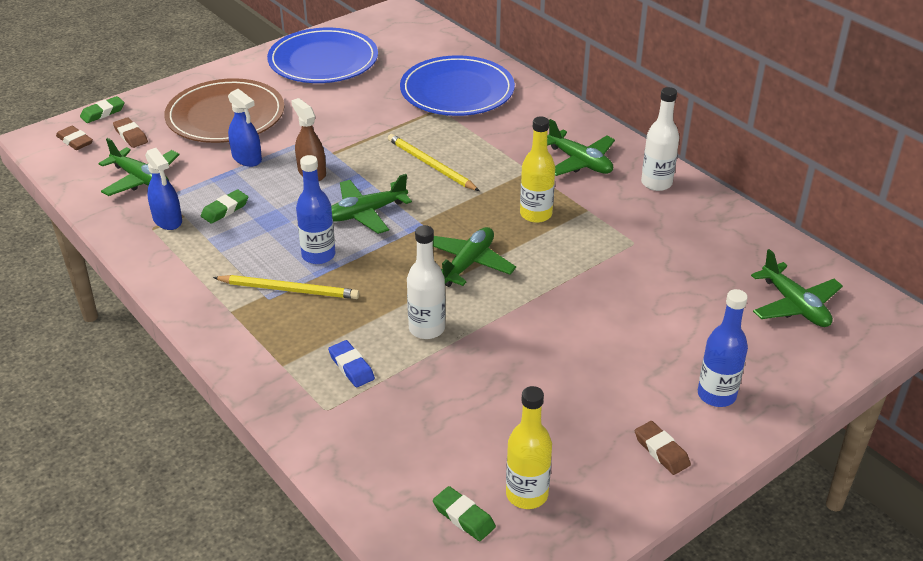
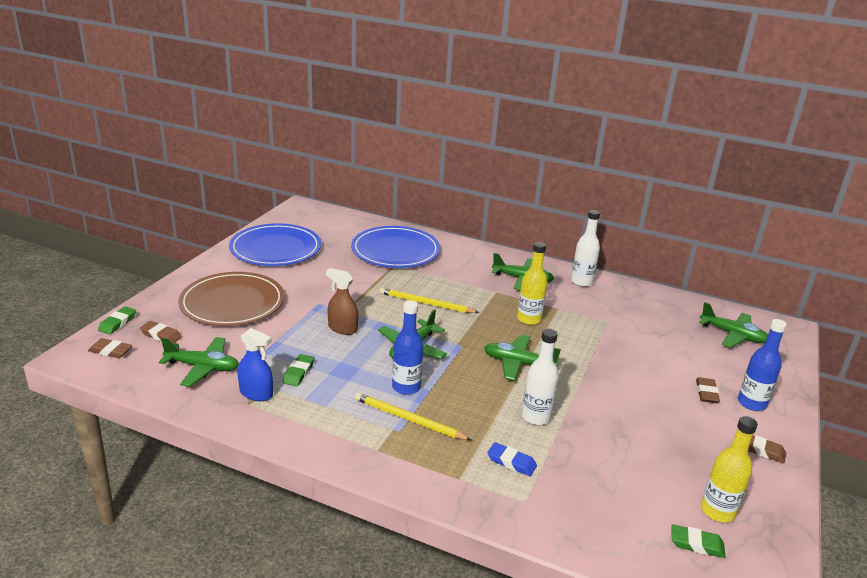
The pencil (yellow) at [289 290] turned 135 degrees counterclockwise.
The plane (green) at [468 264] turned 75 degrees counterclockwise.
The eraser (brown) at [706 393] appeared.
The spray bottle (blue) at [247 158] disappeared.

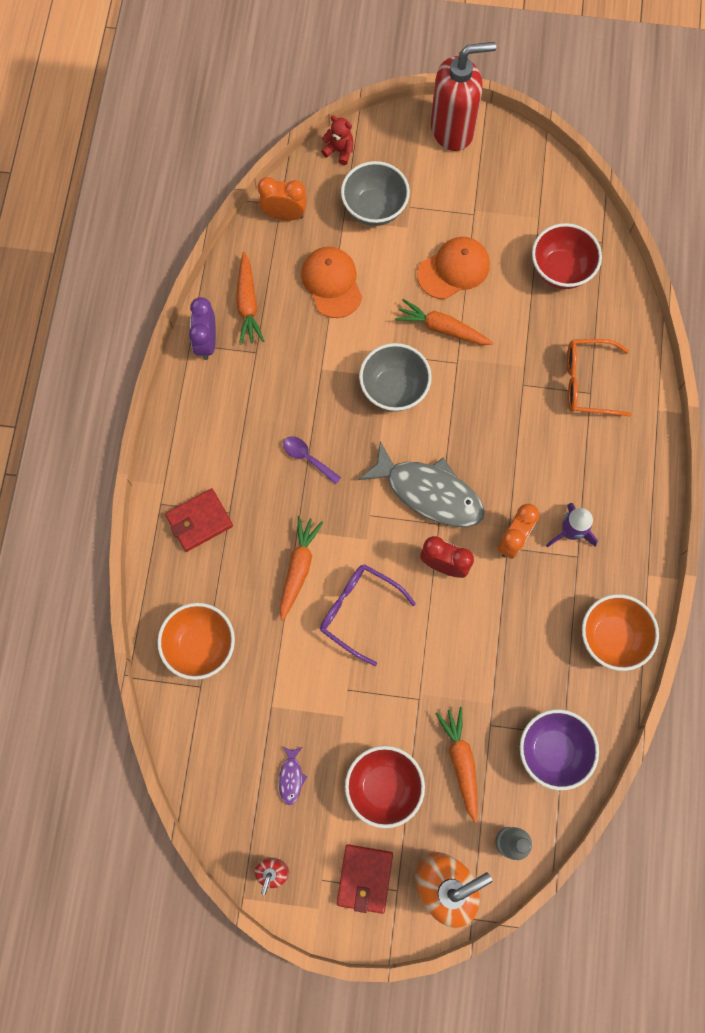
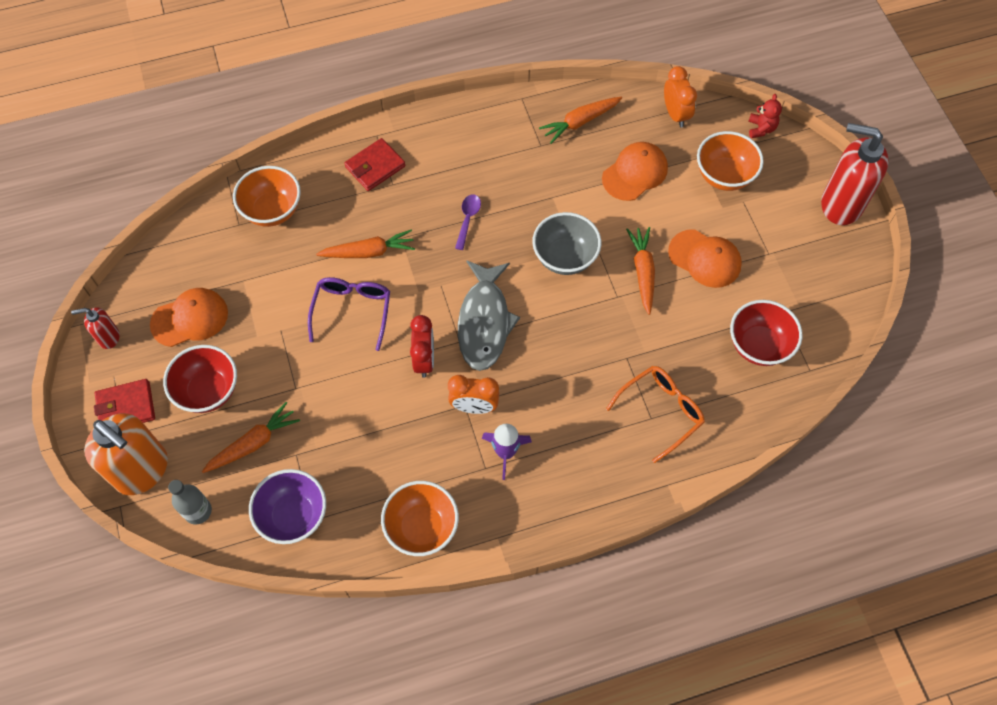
The fish (purple) at [291 777] was replaced by the cap (orange) at [190 318].
The wallet (red) at [199 521] turned 75 degrees counterclockwise.
The glasses (orange) at [588 382] turned 75 degrees clockwise.
The bowl (grey) at [374 208] became the bowl (orange) at [724 176].
The soap dispenser (red) at [453 129] turned 150 degrees clockwise.
The clock (purple) at [207 342] disappeared.

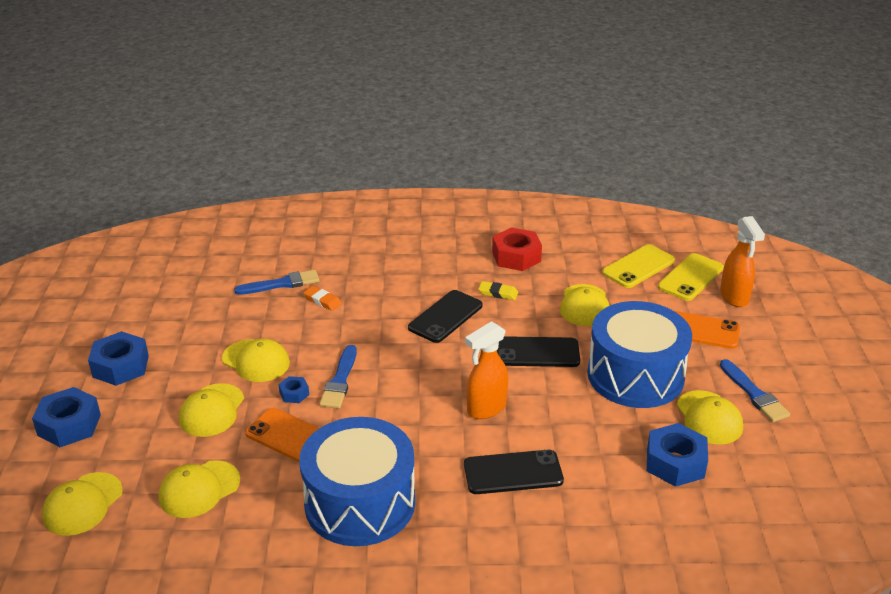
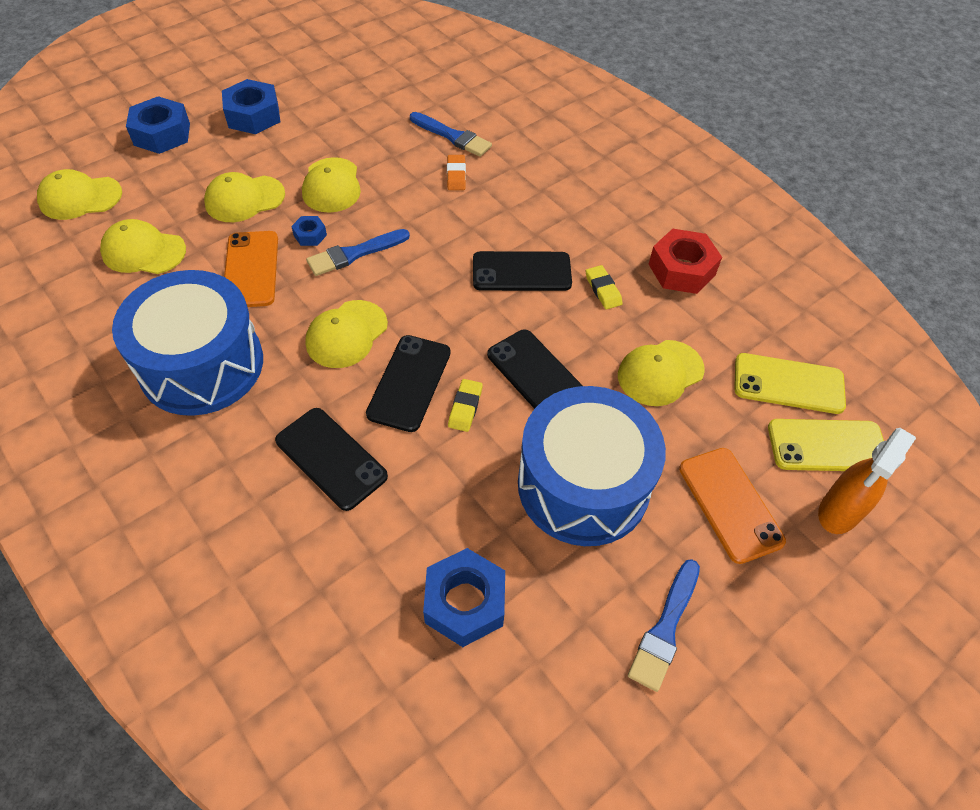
The cap (yellow) moved from [709 418] to [346 334].
The spray bottle (orange) at [486 408] was replaced by the phone (black) at [409 383].
The eraser (yellow) at [465 407] appeared.

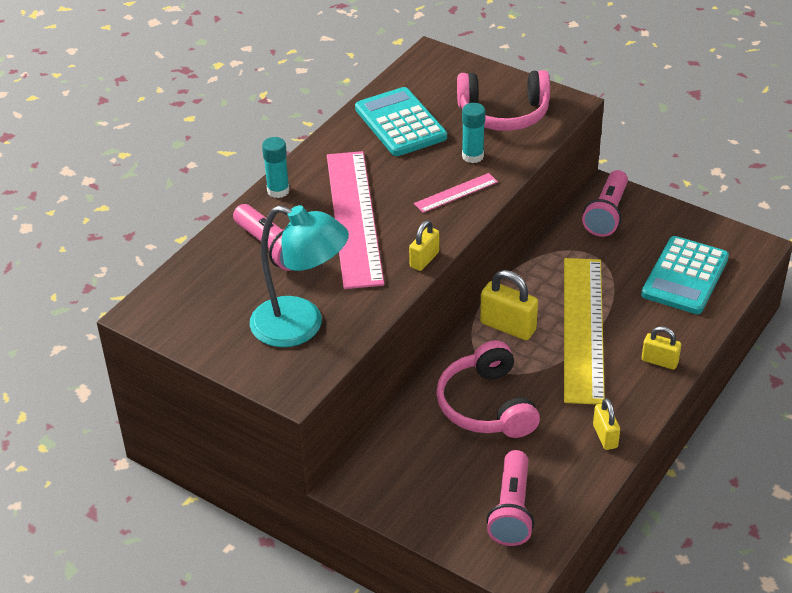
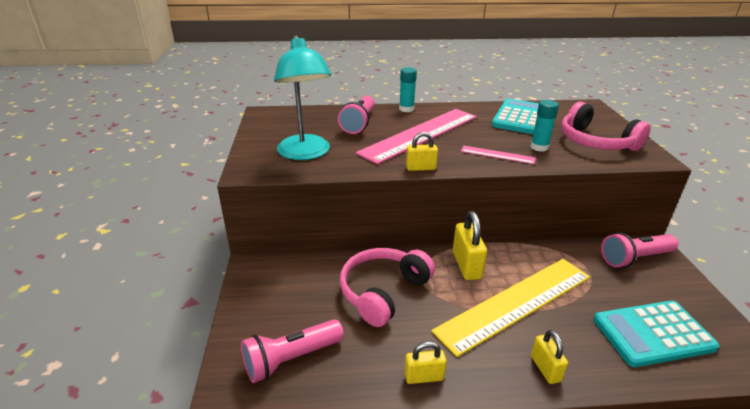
The padlock (yellow) at [605 436] turned 45 degrees clockwise.

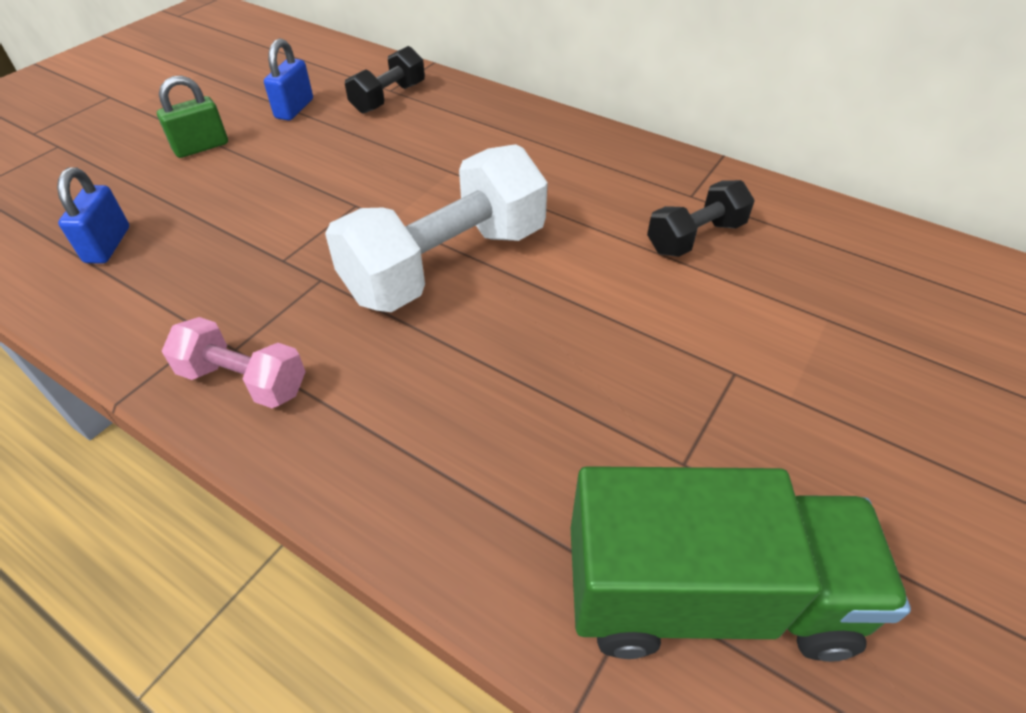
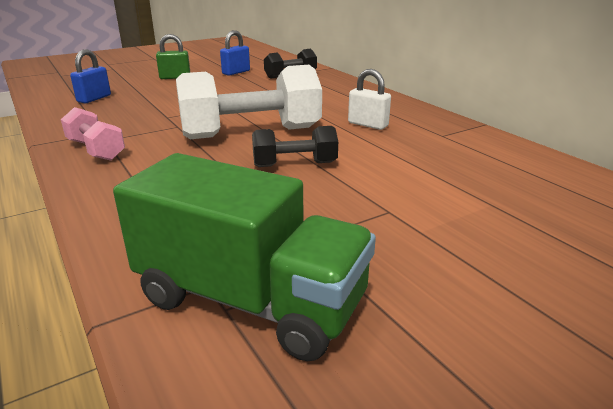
The dumbbell (black) moved from [695 237] to [294 164].
The padlock (white) at [368 124] appeared.

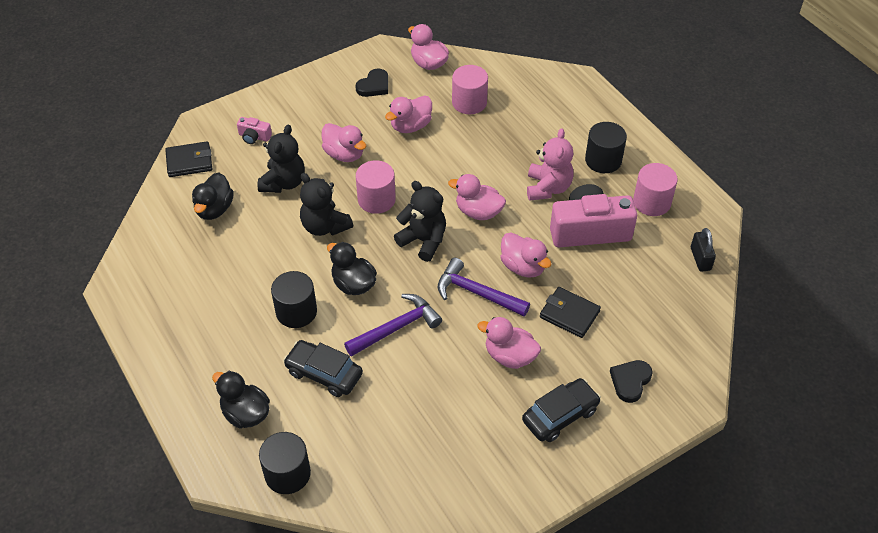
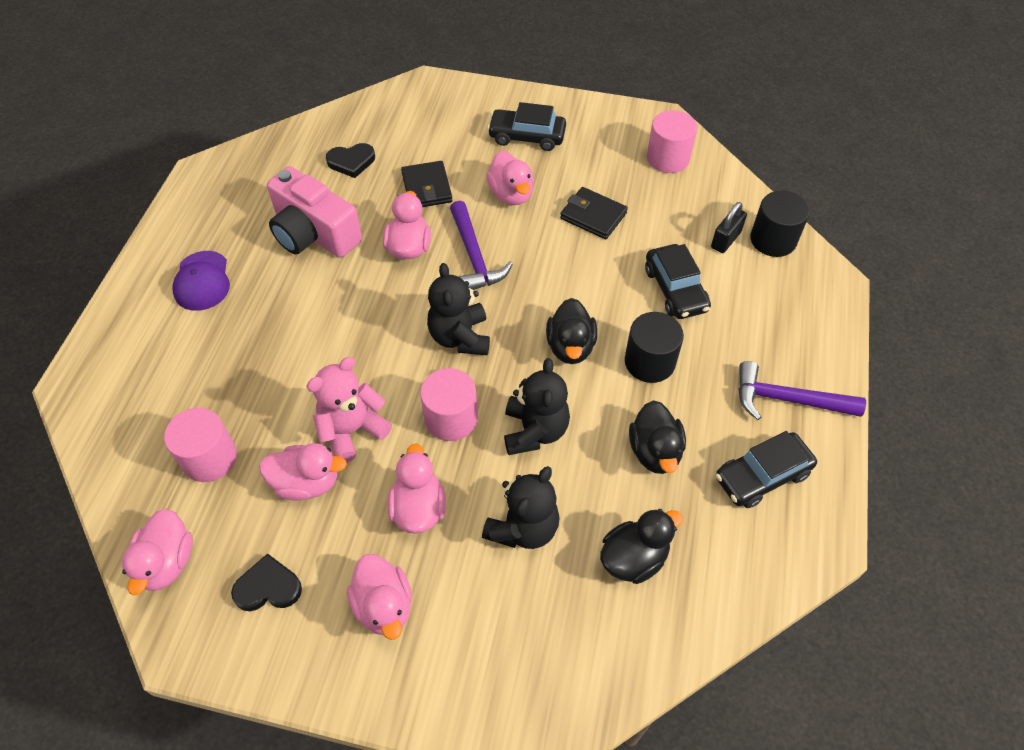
The cylinder (black) at [603 160] was replaced by the cap (purple) at [202 281].
The teddy bear (pink) moved from [548 188] to [352 430].
The heart (black) moved from [630 381] to [351 162].
The duck (pink) moved from [478 212] to [384 606].
The teddy bear (black) at [283 182] turned 150 degrees clockwise.
The wallet (black) moved from [189 161] to [593 216].
The duck (black) moved from [245 413] to [655 451].
The cylinder (pink) moved from [652 202] to [668 158].
The padlock (black) moved from [700 259] to [725 240].
The car (black) at [762 476] appeared.
The hammer (purple) moved from [396 328] to [787 399].
The camera (pink) at [254 137] disappeared.

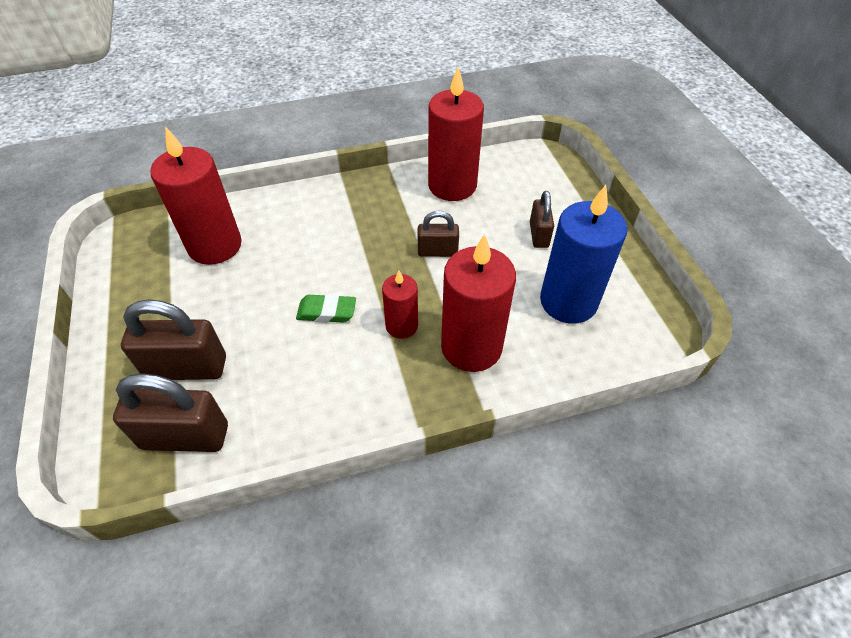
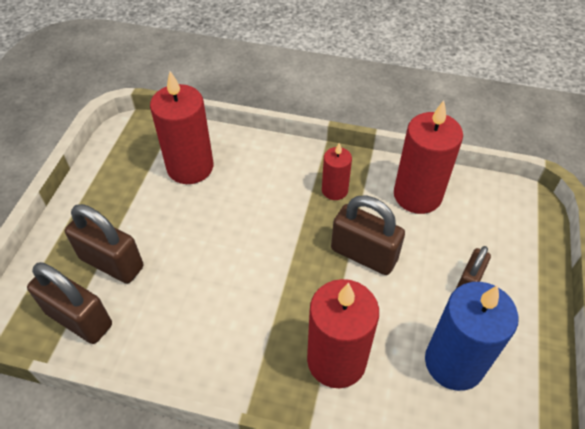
The candle (red) moved from [401 326] to [334 190].
The padlock (brown) at [437 251] changed to 1.68 times the size.
The eraser (green) at [327 312] disappeared.

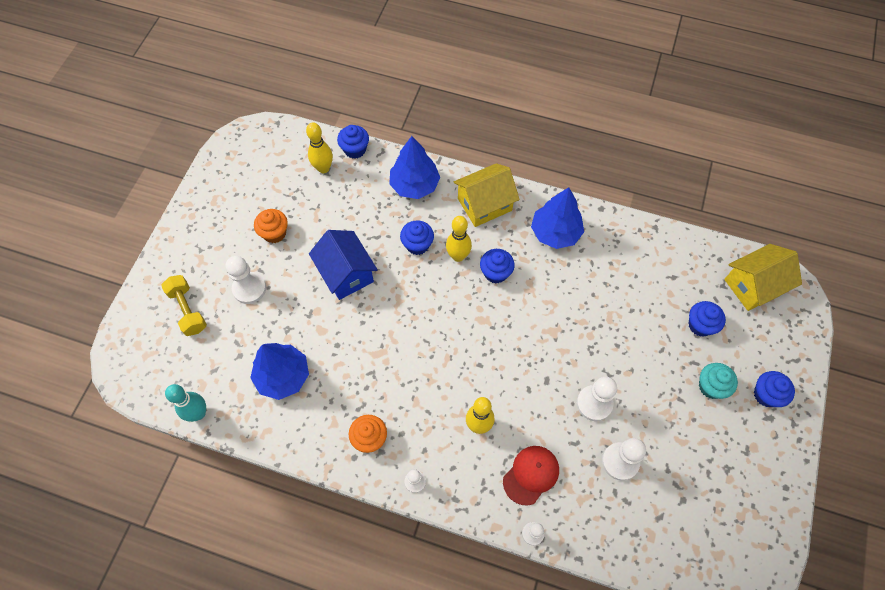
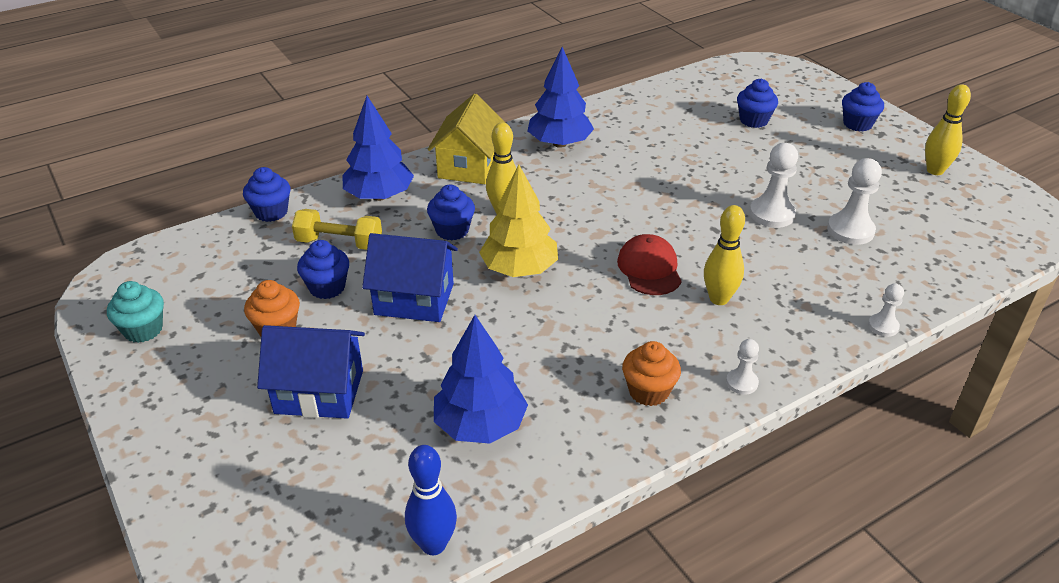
The cupcake (turquoise) moved from [711 386] to [143 330].
The pawn (white) at [249 288] was replaced by the house (blue) at [319 392].
The dumbbell (yellow) moved from [188 310] to [339 243].
The cupcake (blue) moved from [495 273] to [327 287].
The bowling pin (turquoise) at [198 413] became the bowling pin (blue) at [433 544].
The tree (yellow) at [519 269] appeared.
The cap (red) moved from [531 475] to [649 269].
The bowling pin (yellow) moved from [323 168] to [935 171].
The house (yellow) at [753 286] disappeared.

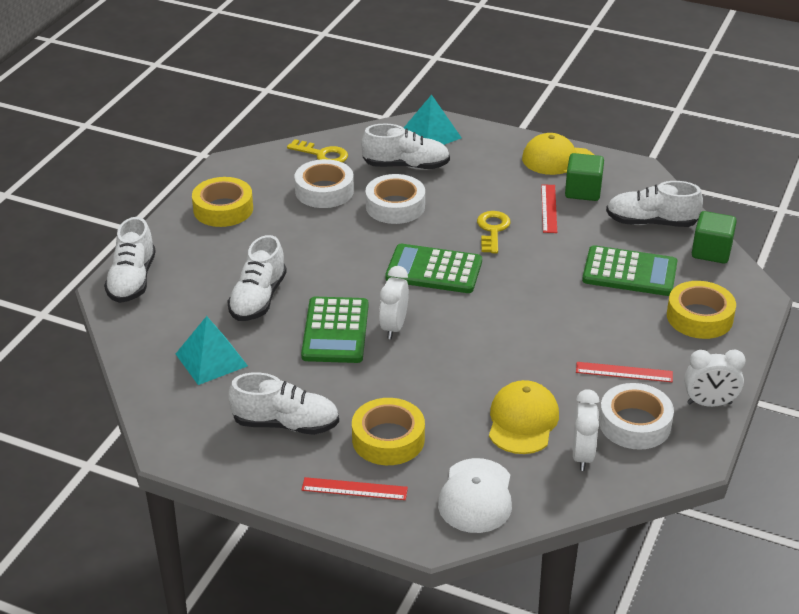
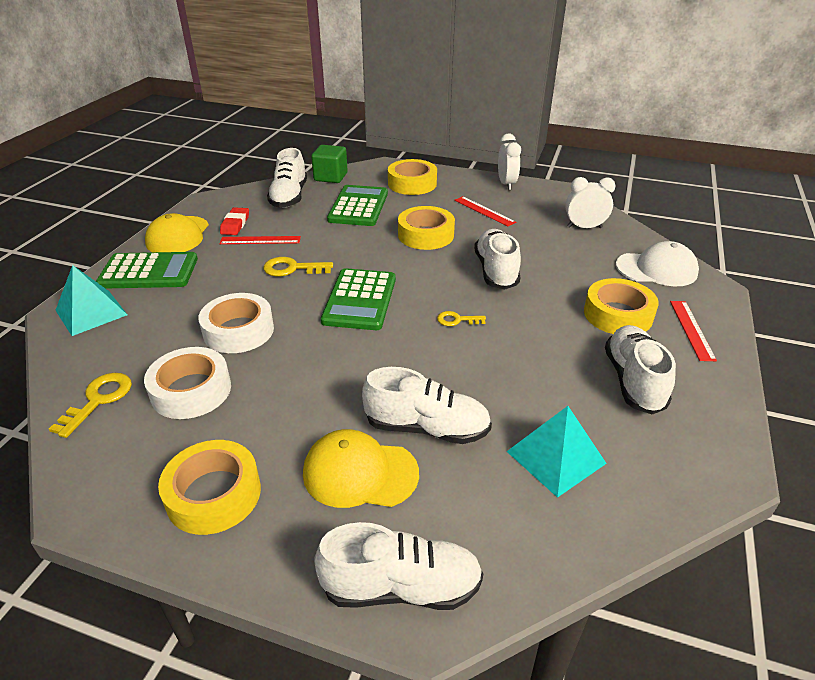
The calculator (green) moved from [335 331] to [149 272].
The cube (green) at [583 191] was replaced by the eraser (red) at [235 224].
The cap (yellow) moved from [522 421] to [360 473].
The tape (yellow) at [426 235] appeared.
The clock (white) at [394 327] was replaced by the key (yellow) at [457 320].
The ruler (red) at [624 372] turned 45 degrees counterclockwise.
The shoe (white) moved from [406 166] to [496 271].
The tape (white) at [634 424] disappeared.

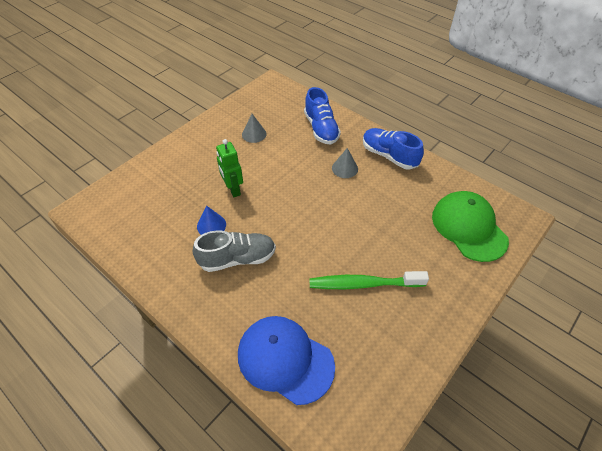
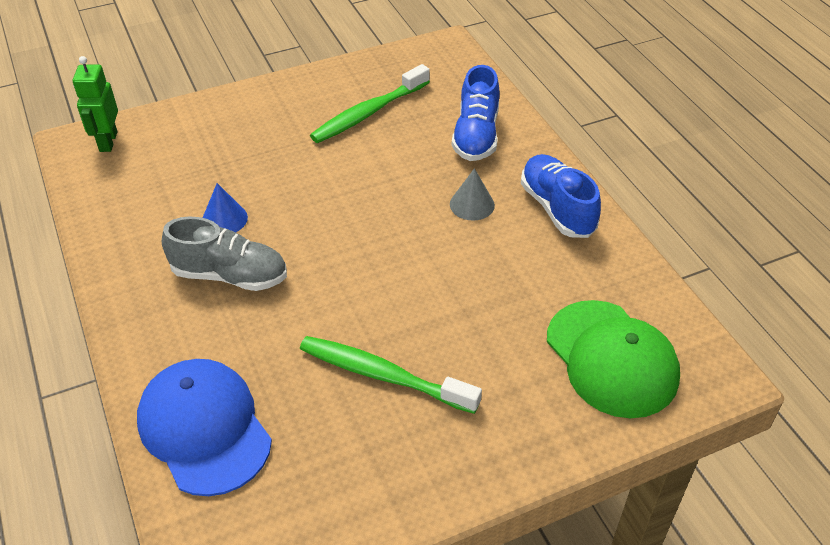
The robot (green) moved from [233 189] to [108 142].
The cone (grey) at [254 134] was replaced by the toothbrush (green) at [368 113].
The cap (green) at [468 227] turned 150 degrees clockwise.

